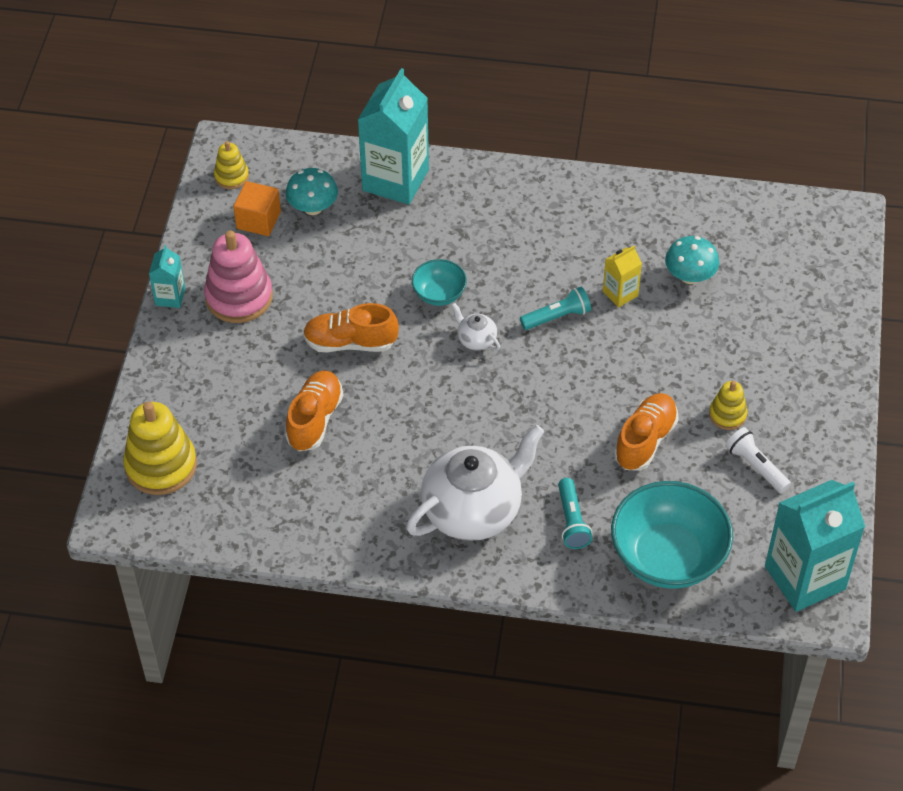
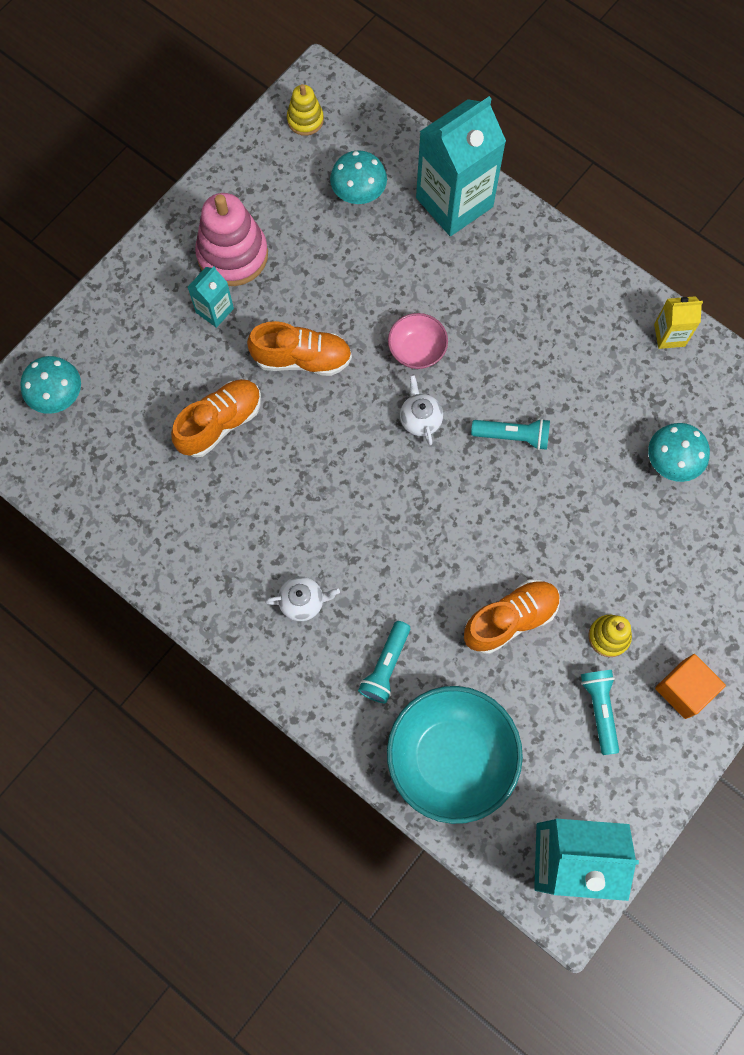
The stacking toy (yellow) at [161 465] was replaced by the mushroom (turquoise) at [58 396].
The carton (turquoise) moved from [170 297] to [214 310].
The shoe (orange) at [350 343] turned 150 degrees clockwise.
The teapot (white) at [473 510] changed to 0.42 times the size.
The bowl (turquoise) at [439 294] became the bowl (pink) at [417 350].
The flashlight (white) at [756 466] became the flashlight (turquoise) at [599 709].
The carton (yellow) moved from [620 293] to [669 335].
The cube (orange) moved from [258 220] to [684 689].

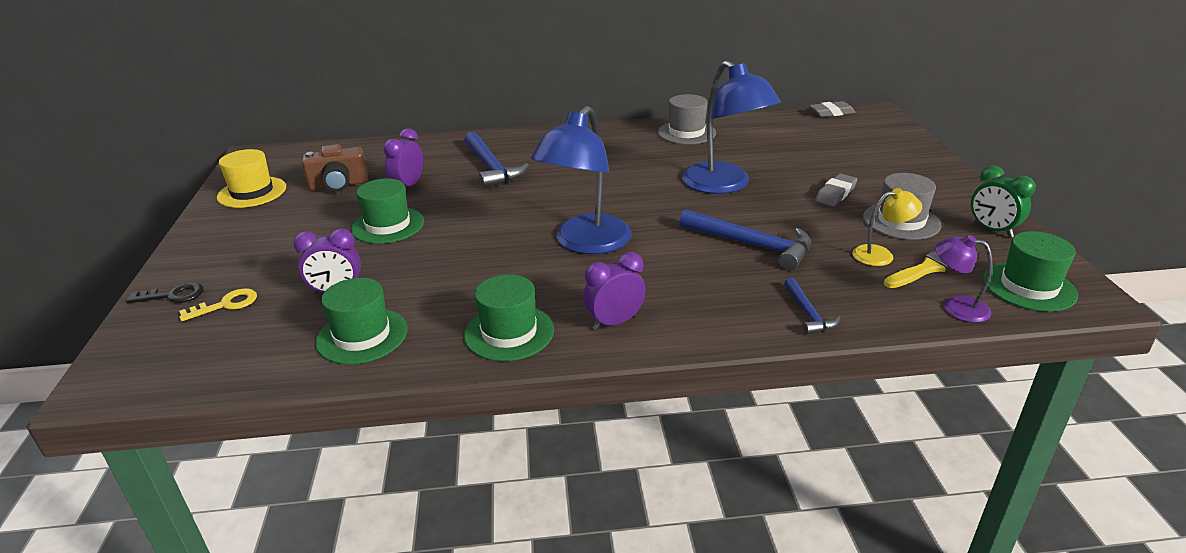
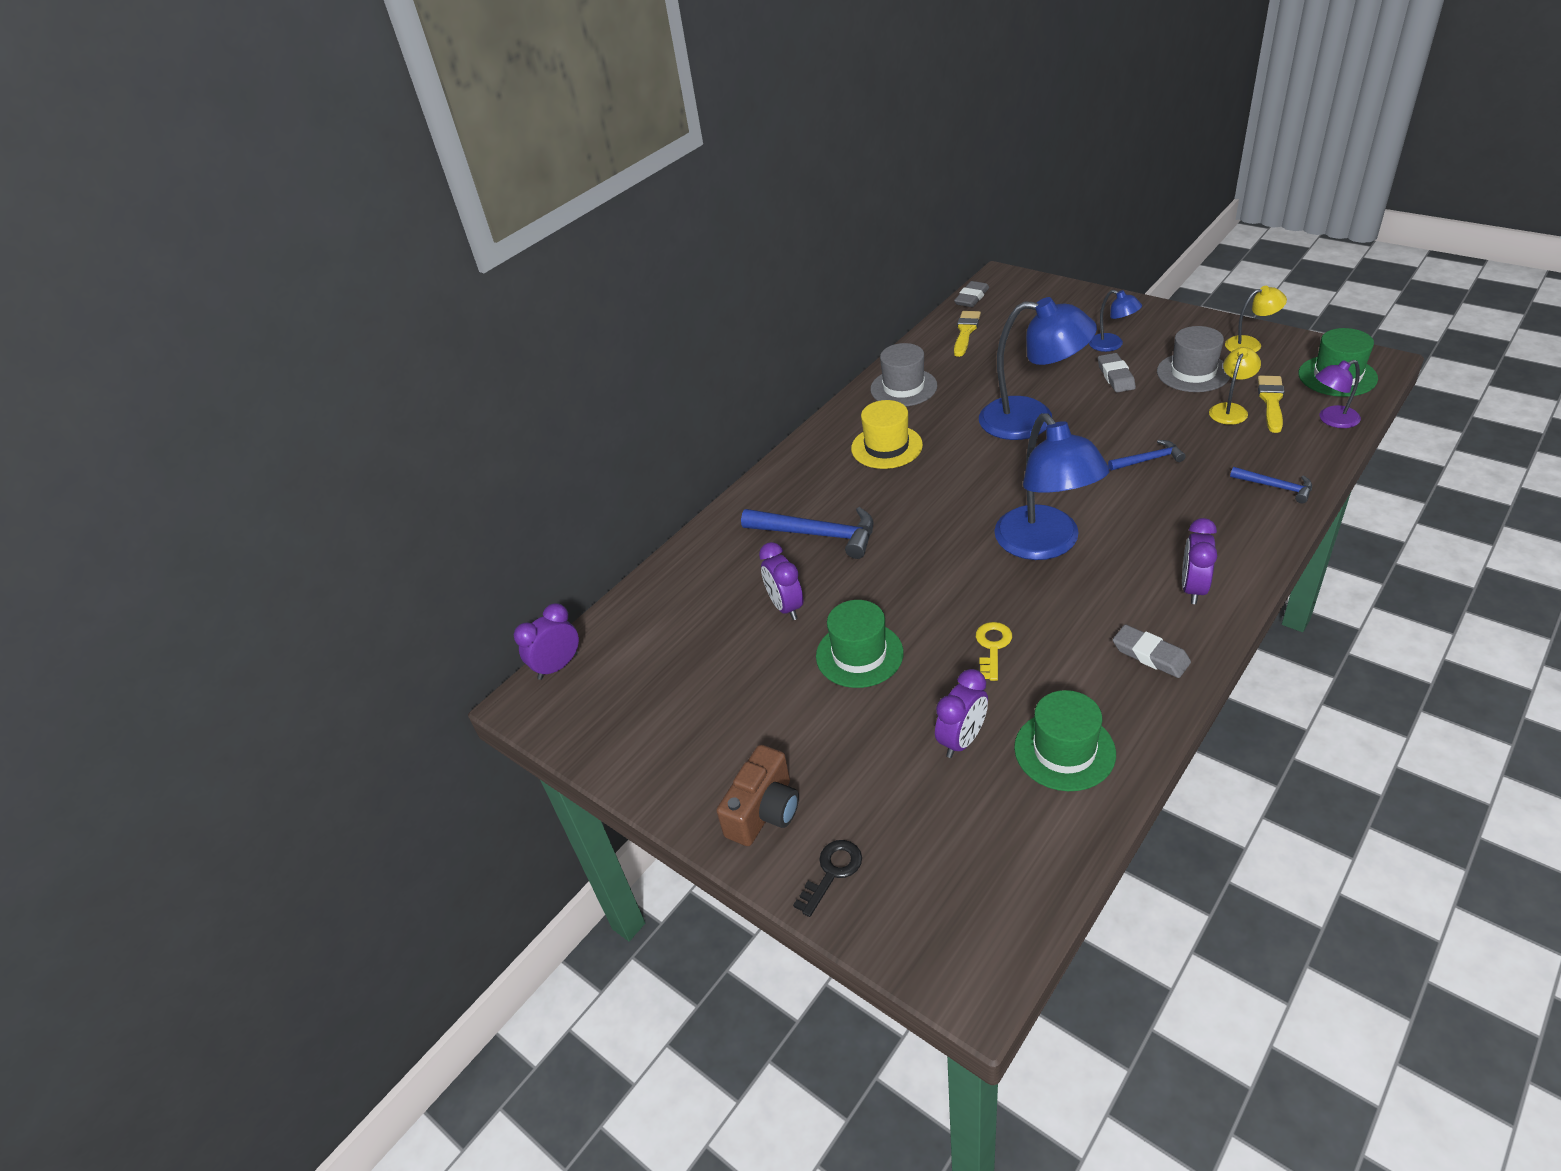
The clock (purple) at [558 666] appeared.
The camera (brown) moved from [339 185] to [764 811].
The hat (yellow) moved from [252 192] to [886 447].
The brush (yellow) at [965 332] appeared.
The key (yellow) moved from [226 305] to [992 647].
The lamp (blue) at [1112 345] appeared.
The hammer (blue) at [751 245] changed to 0.55 times the size.
The hat (green) at [509 333] was replaced by the eraser (grey) at [1150 655].
The clock (green) at [992 230] was replaced by the lamp (yellow) at [1250 344].

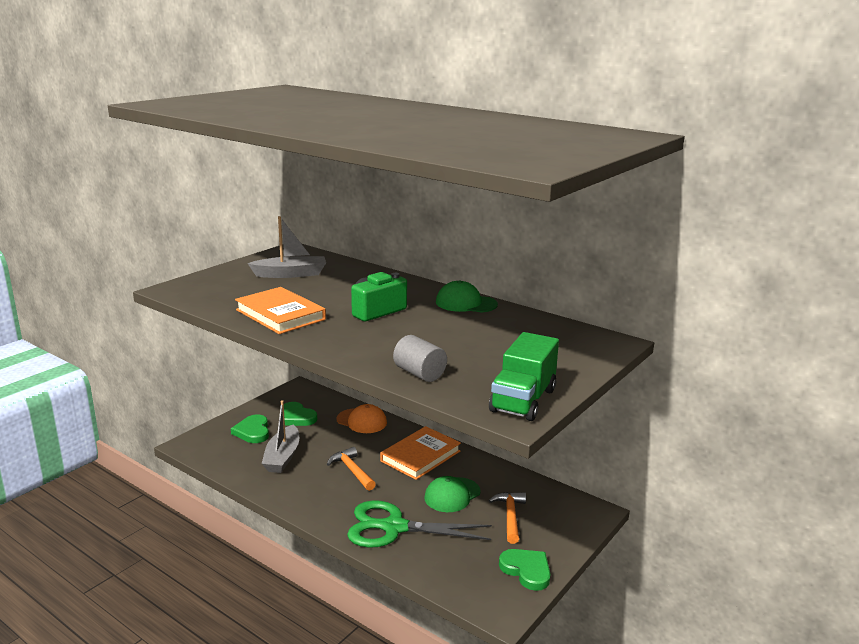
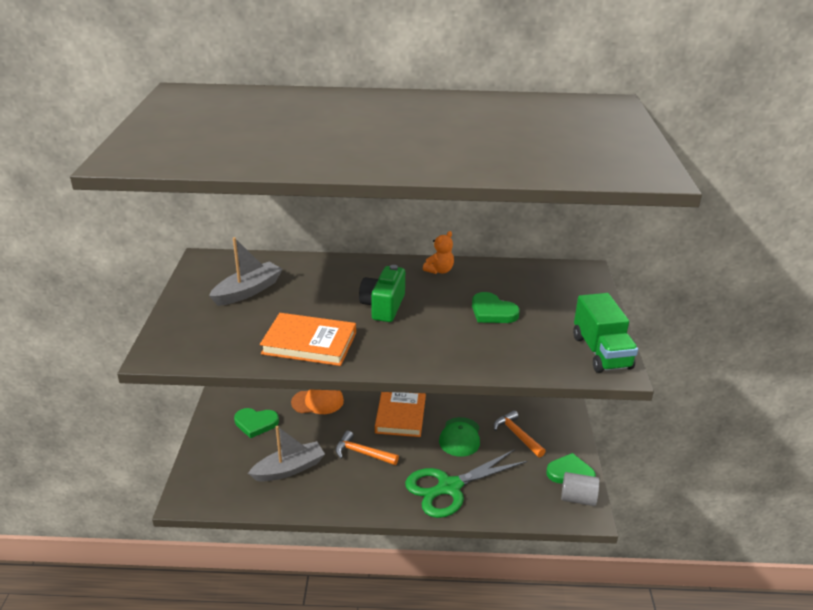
The boat (grey) at [282 457] turned 90 degrees counterclockwise.
The cap (green) at [466 303] was replaced by the teddy bear (orange) at [439 270].
The heart (green) moved from [253 431] to [492 312].
The cylinder (grey) moved from [419 374] to [578 498].

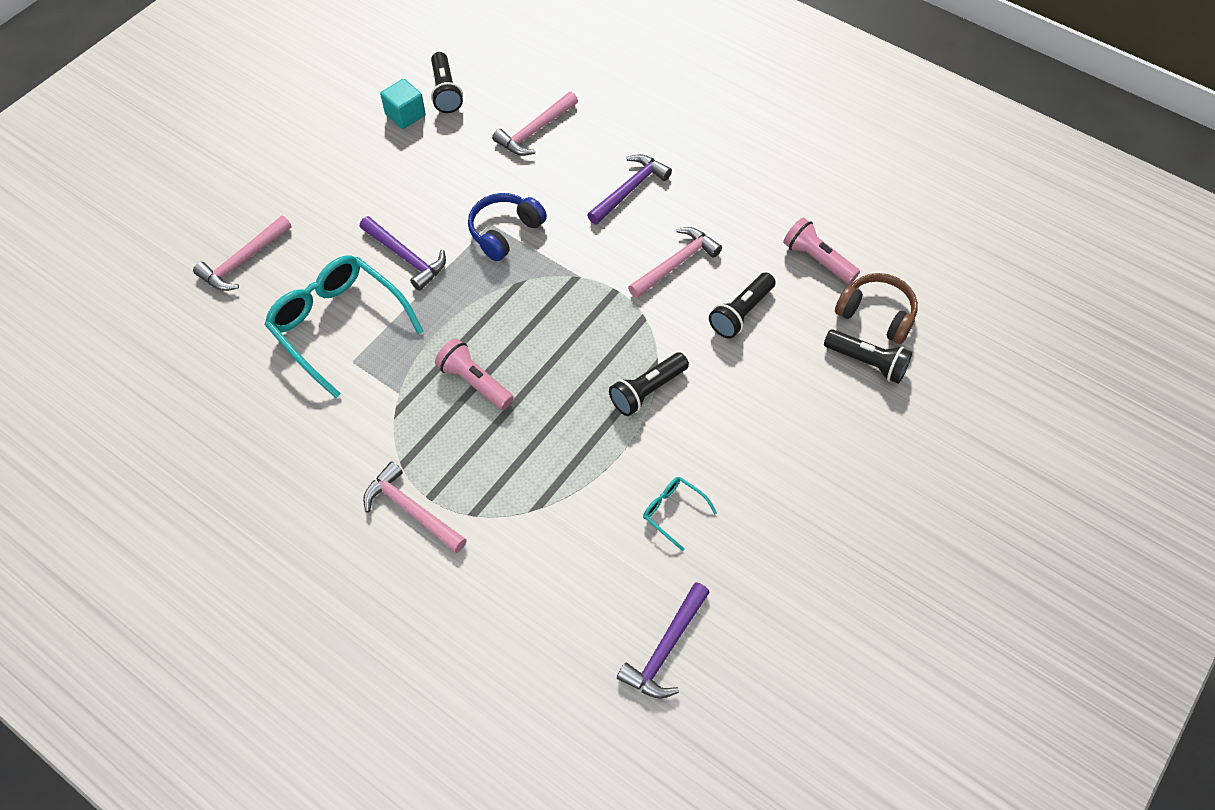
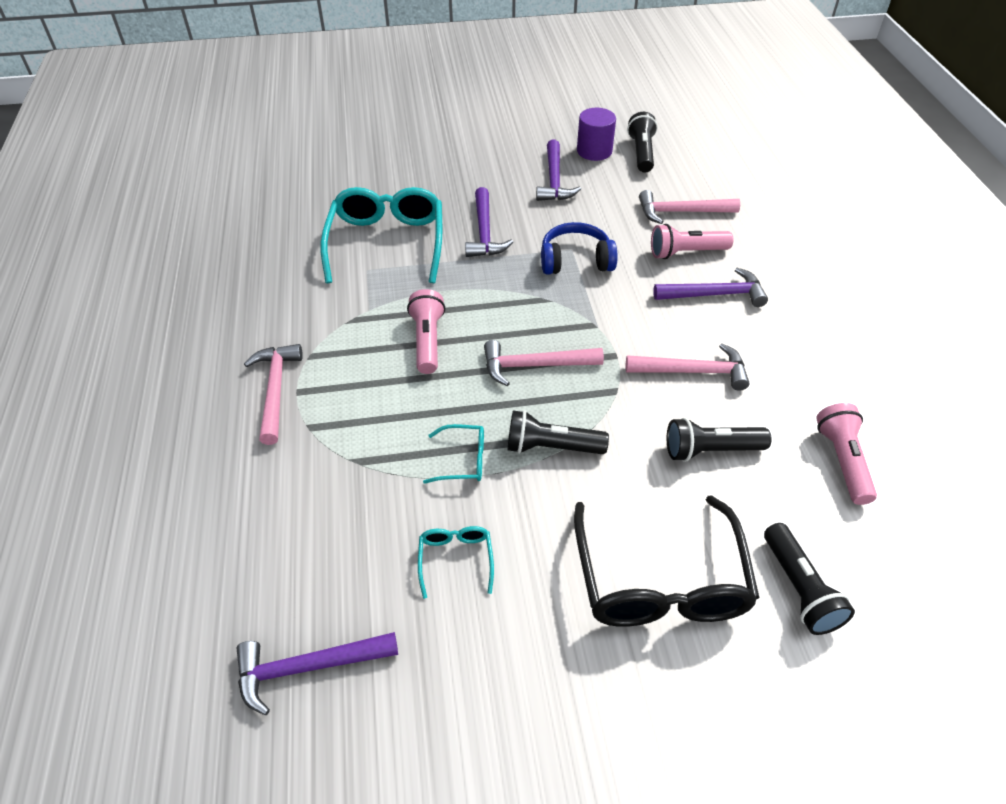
The glasses (turquoise) at [464 460] appeared.
The hammer (pink) moved from [243 261] to [534 365].
The hammer (purple) at [554 180] appeared.
The glasses (black) at [660 583] appeared.
The cube (turquoise) at [405 115] was replaced by the cylinder (purple) at [594 151].
The flashlight (black) at [445 91] turned 150 degrees clockwise.
The flashlight (pink) at [686 252] appeared.
The headphones (brown) at [876 314] disappeared.

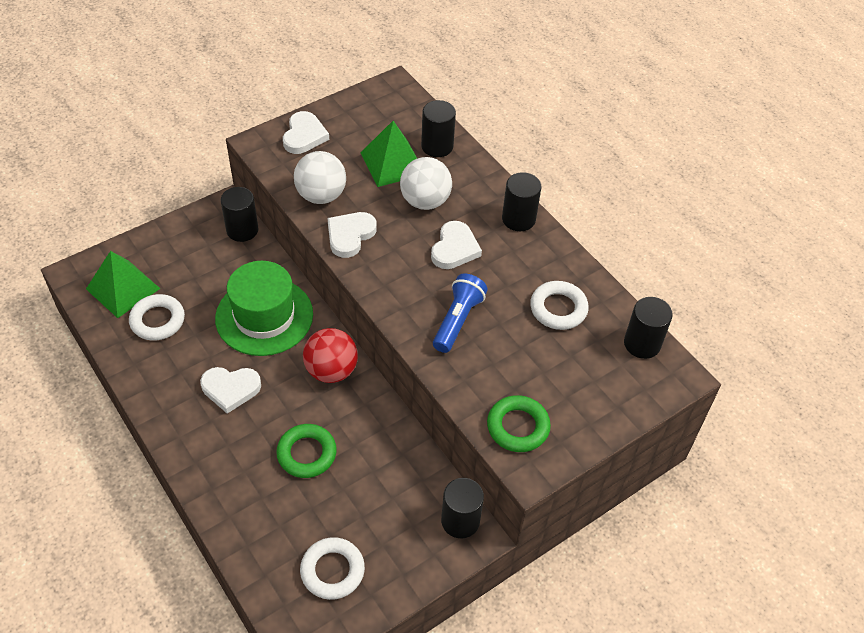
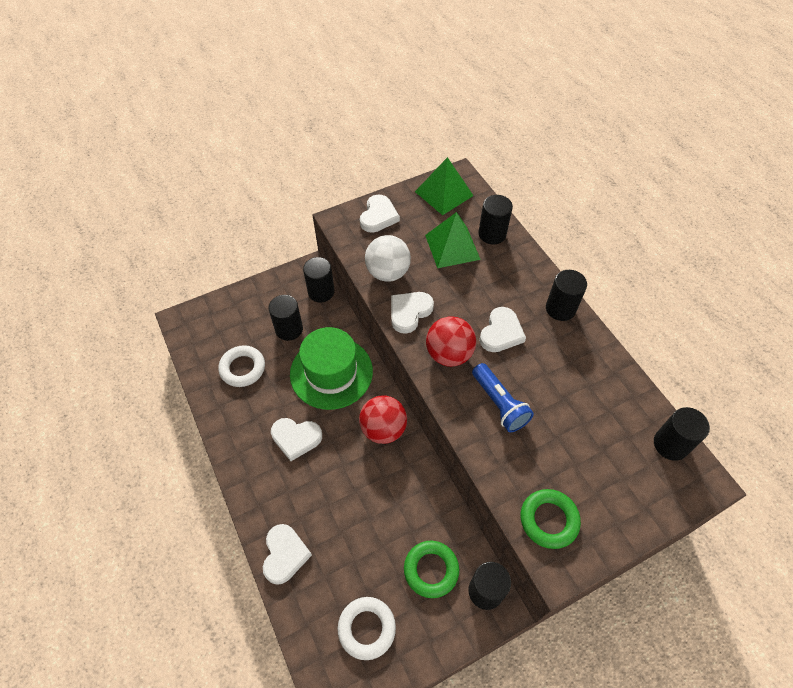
The heart (white) at [285 554] appeared.
The cylinder (black) at [289 329] appeared.
The ring (green) moved from [307 454] to [431 570].
The pyramid (green) moved from [123 288] to [444 193].
The ball (red) at [449 354] appeared.
The flashlight (blue) at [457 320] turned 120 degrees clockwise.
The ball (white) at [425 201] disappeared.
The ring (white) at [558 309] disappeared.

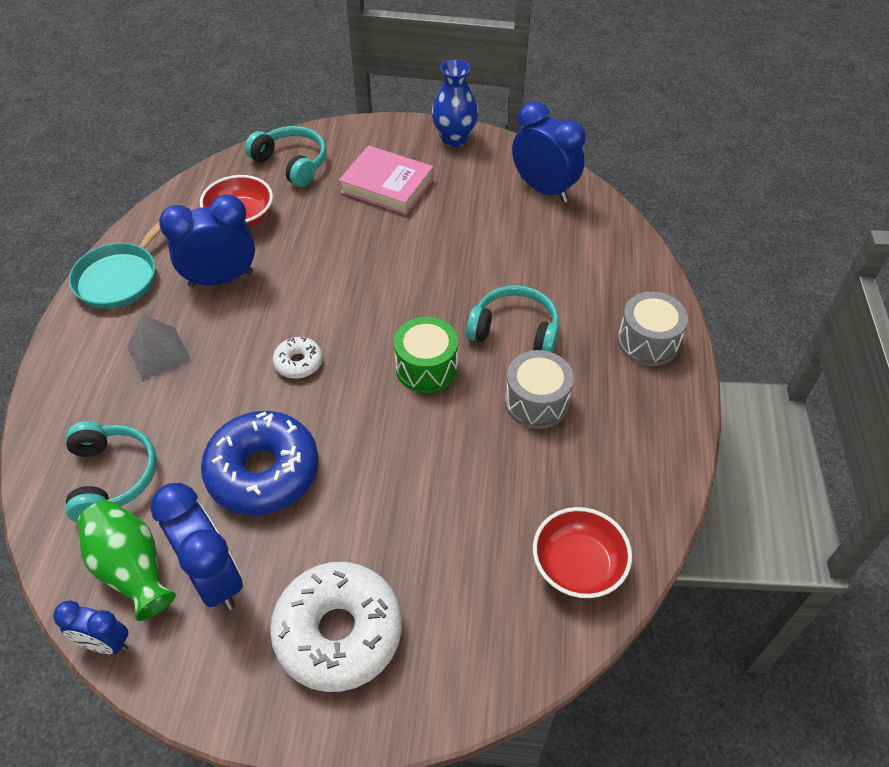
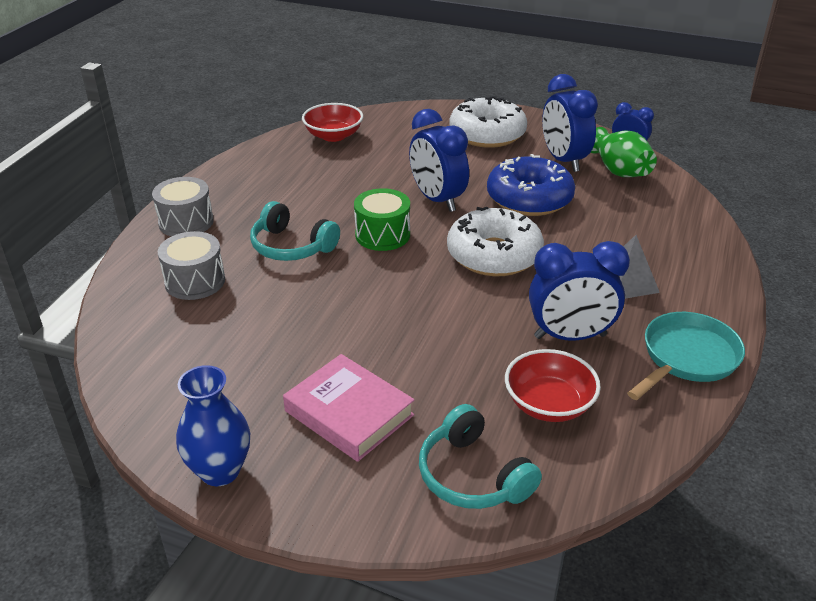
The drum (grey) moved from [536 402] to [195 281].
The clock (blue) moved from [544 189] to [437 200].
The donut (white) at [298 363] changed to 2.11 times the size.
The headphones (turquoise) at [112 477] disappeared.

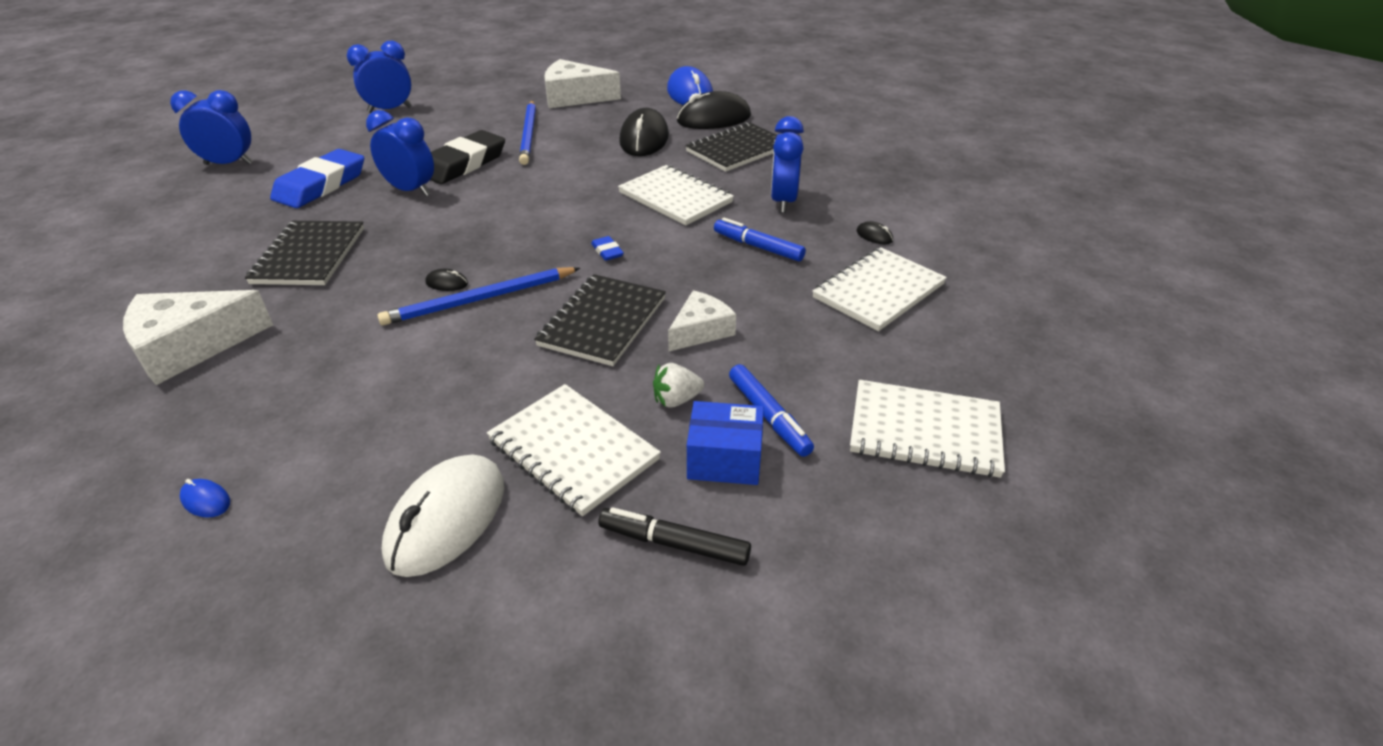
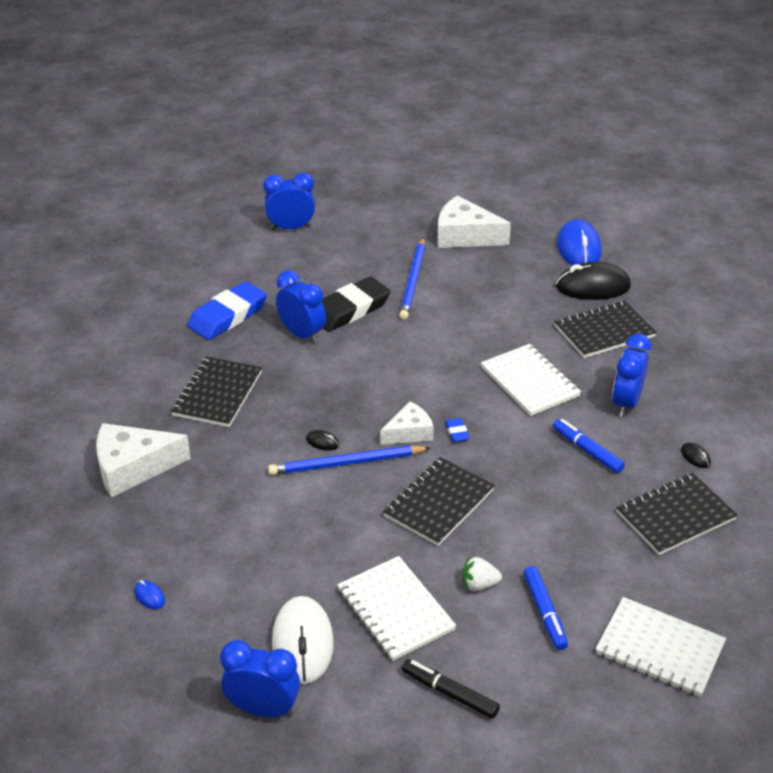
The clock (blue) moved from [229 164] to [263 709].
The mouse (white) at [446 519] turned 45 degrees counterclockwise.
The cheese (white) moved from [700 330] to [409 432].
The notebook (white) at [878 291] became the notebook (black) at [675 516].
The mouse (black) at [644 139] disappeared.
The box (blue) at [724 459] disappeared.

